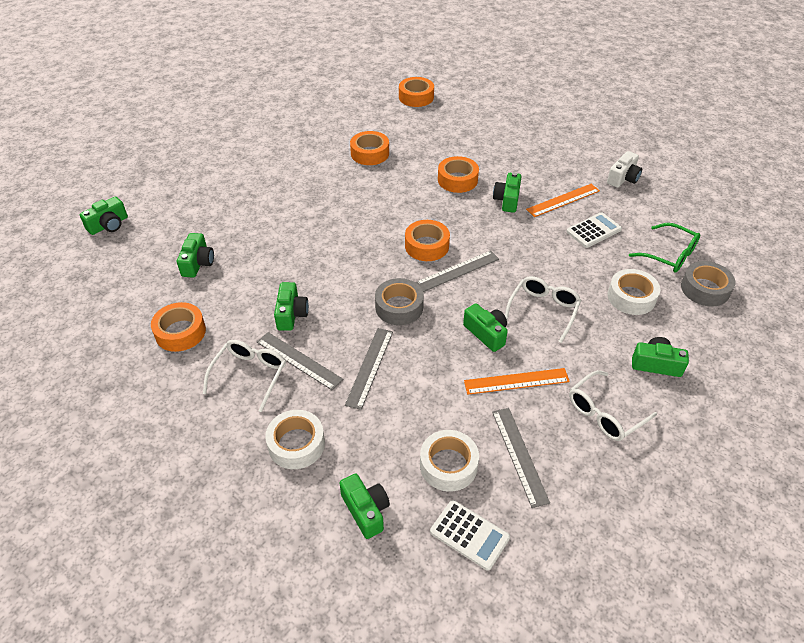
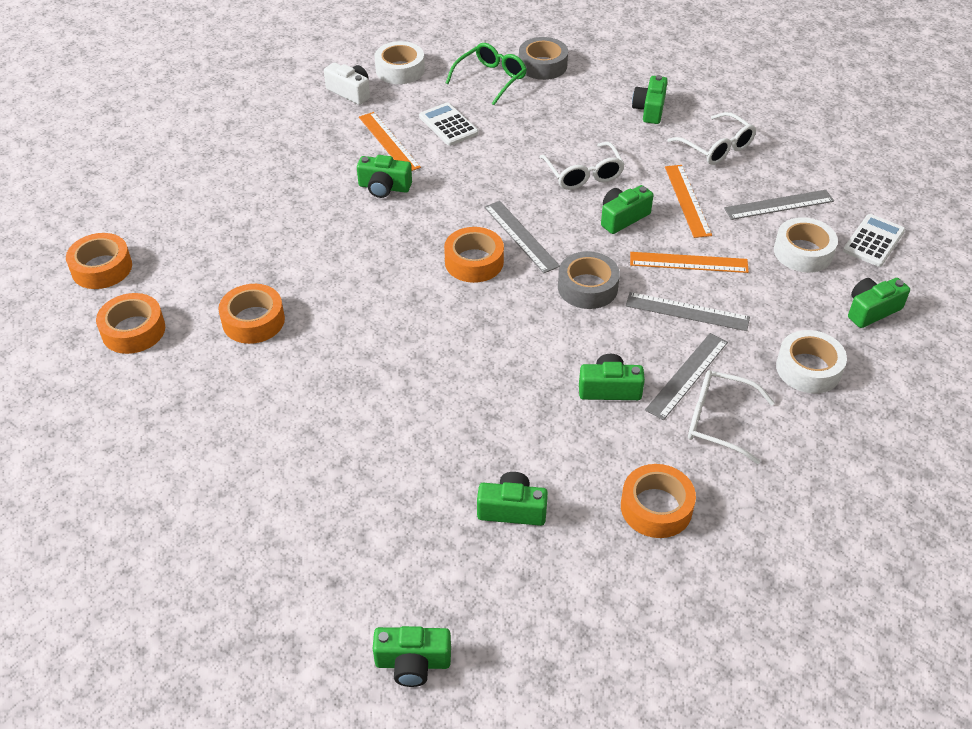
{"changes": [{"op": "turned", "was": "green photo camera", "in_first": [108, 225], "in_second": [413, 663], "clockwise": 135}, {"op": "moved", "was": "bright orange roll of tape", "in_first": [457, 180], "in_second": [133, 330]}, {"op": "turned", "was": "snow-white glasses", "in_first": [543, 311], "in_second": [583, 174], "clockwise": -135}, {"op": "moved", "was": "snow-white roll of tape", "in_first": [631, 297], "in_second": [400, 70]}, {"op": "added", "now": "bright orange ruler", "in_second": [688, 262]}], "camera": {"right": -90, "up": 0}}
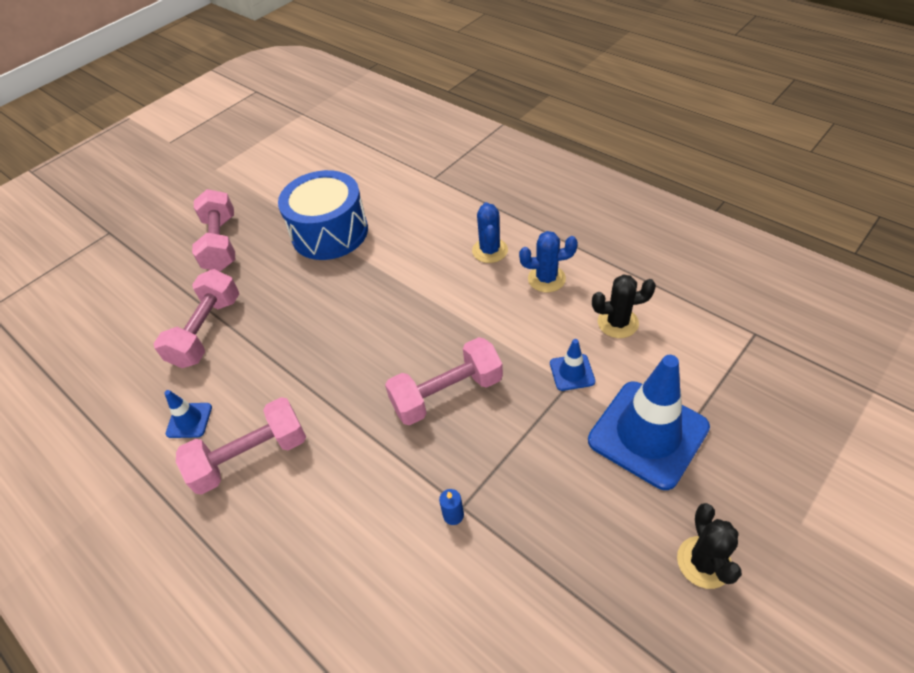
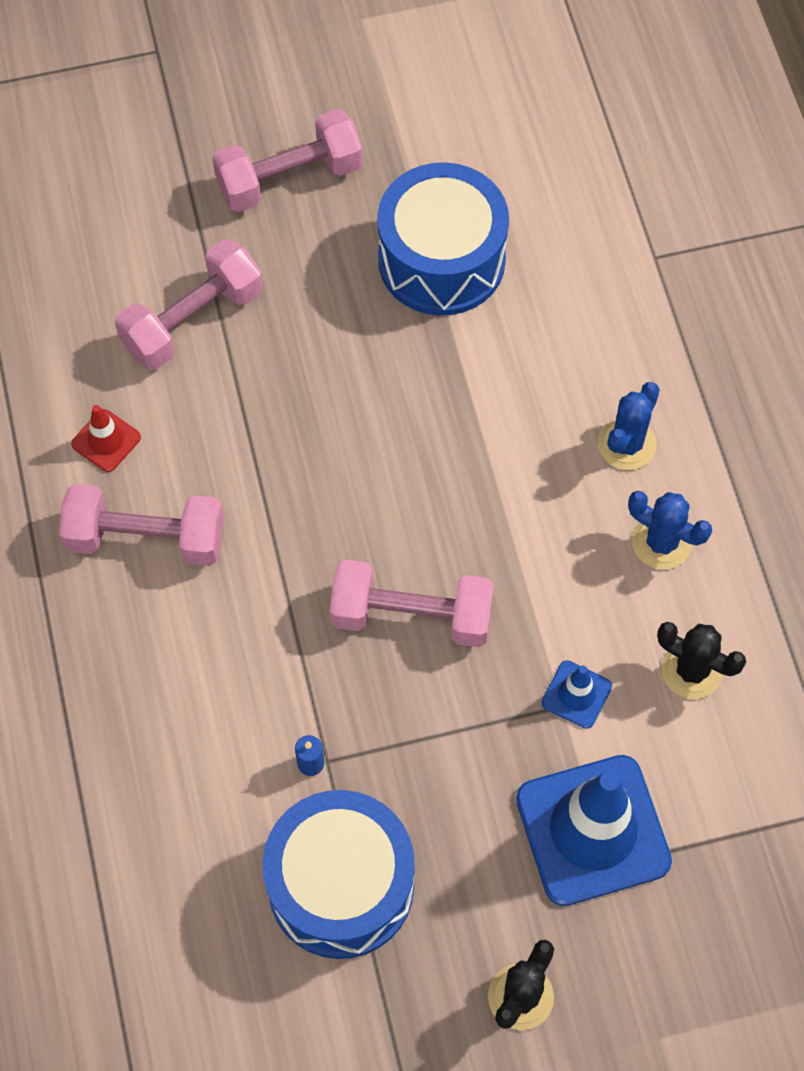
{"changes": [{"op": "recoloured", "was": "cobalt road cone", "now": "red road cone", "in_first": [189, 420], "in_second": [106, 441]}, {"op": "turned", "was": "rosy free weight", "in_first": [221, 243], "in_second": [289, 178], "clockwise": 45}, {"op": "added", "now": "cobalt toy drum", "in_second": [341, 885]}], "camera": {"right": 30, "up": 15}}
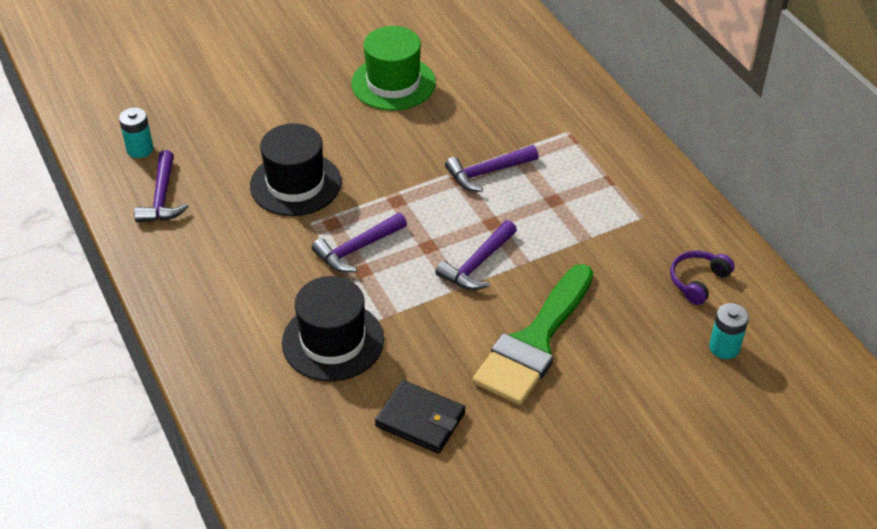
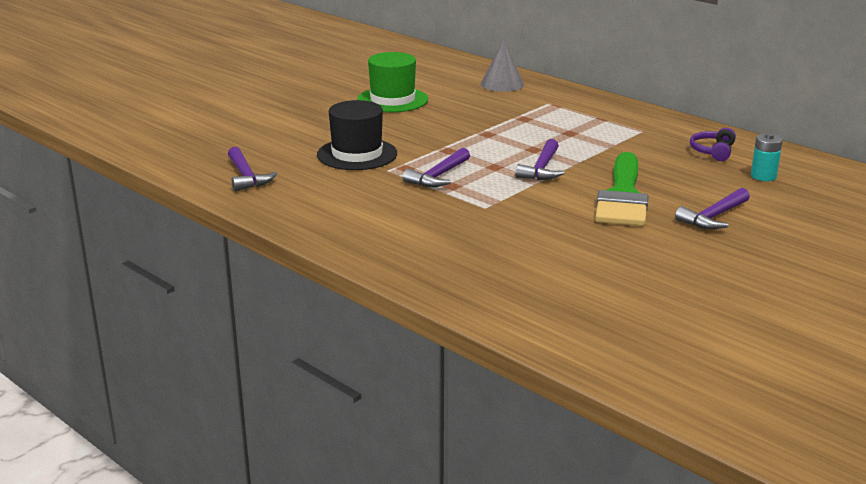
{"changes": [{"op": "removed", "was": "aqua power cell", "in_first": [140, 149]}, {"op": "removed", "was": "black hat", "in_first": [333, 341]}, {"op": "removed", "was": "black card wallet", "in_first": [420, 419]}, {"op": "moved", "was": "purple claw hammer", "in_first": [487, 172], "in_second": [713, 217]}, {"op": "added", "now": "grey cone", "in_second": [502, 84]}], "camera": {"right": -20, "up": -20}}
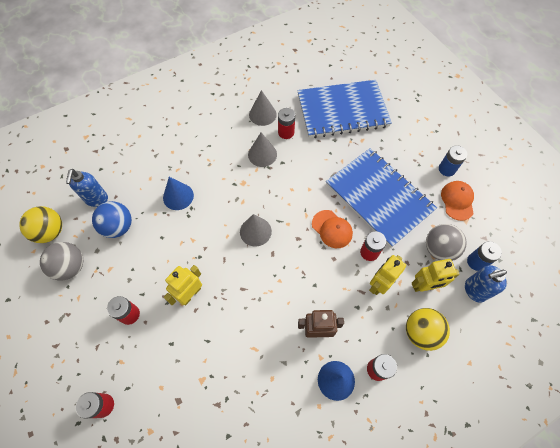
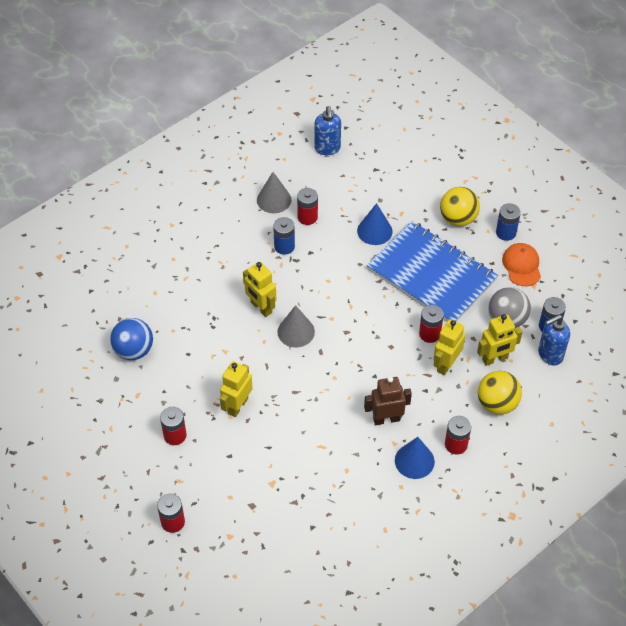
{"changes": [{"op": "moved", "was": "bright yellow ball", "in_first": [50, 232], "in_second": [458, 219]}, {"op": "removed", "was": "grey ball", "in_first": [71, 267]}, {"op": "moved", "was": "cobalt soap pump", "in_first": [96, 199], "in_second": [327, 148]}, {"op": "moved", "was": "cobalt cone", "in_first": [178, 196], "in_second": [374, 231]}, {"op": "replaced", "was": "grey cone", "now": "cobalt power cell", "in_first": [262, 154], "in_second": [284, 246]}, {"op": "removed", "was": "cobalt notepad", "in_first": [342, 111]}, {"op": "removed", "was": "bright orange peaked cap", "in_first": [332, 229]}, {"op": "added", "now": "bright yellow robot", "in_second": [261, 308]}], "camera": {"right": -10, "up": -10}}
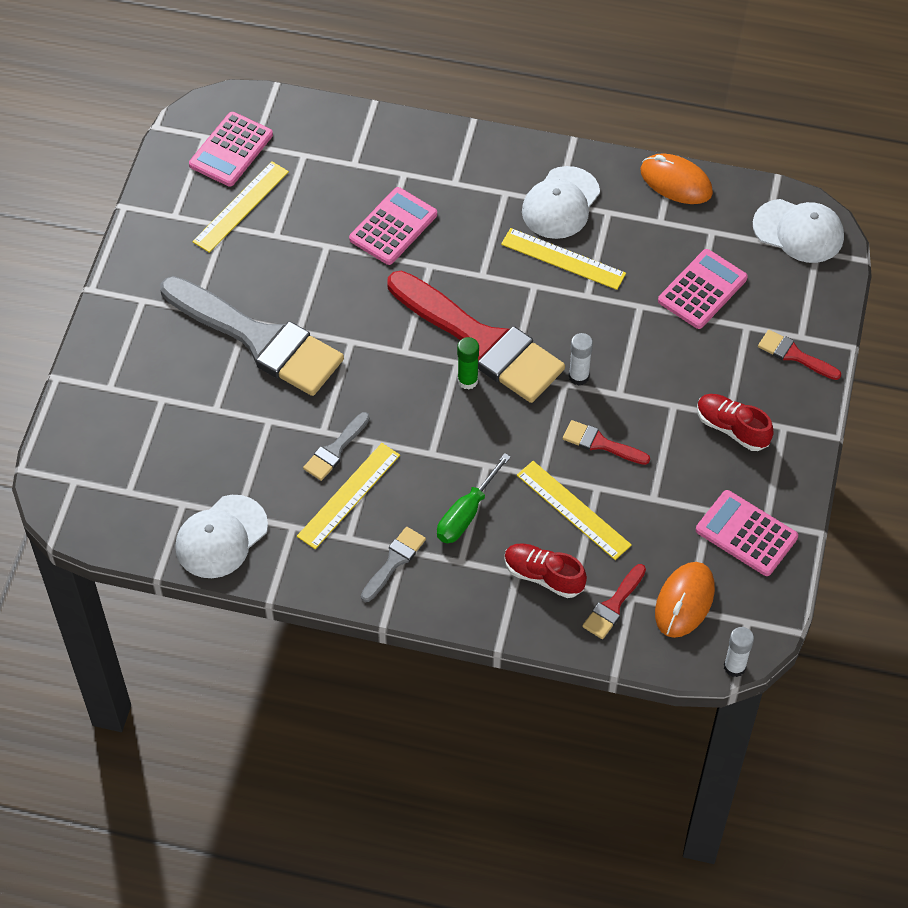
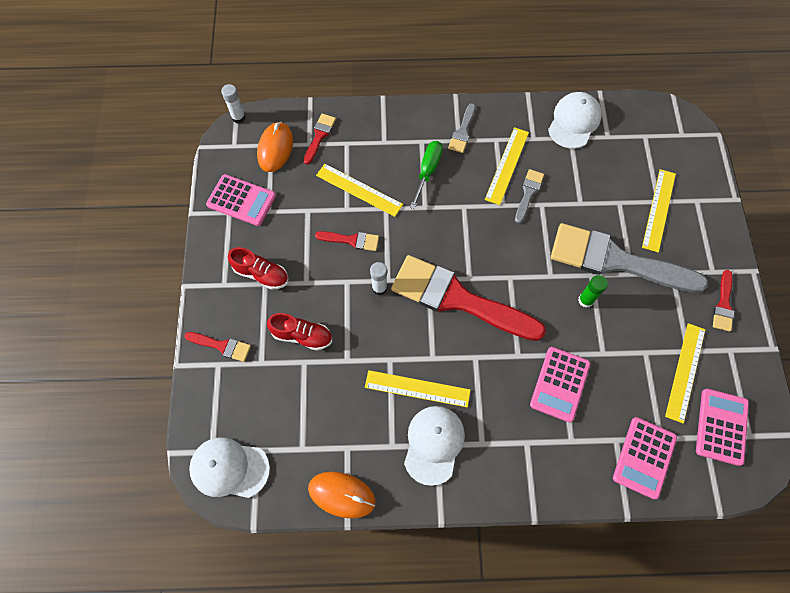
{"changes": [{"op": "moved", "was": "green glue", "in_first": [467, 381], "in_second": [585, 300]}, {"op": "moved", "was": "red shoe", "in_first": [543, 576], "in_second": [302, 335]}, {"op": "moved", "was": "rosy pocket calculator", "in_first": [702, 290], "in_second": [644, 457]}, {"op": "added", "now": "bright yellow ruler", "in_second": [658, 210]}, {"op": "added", "now": "red paint brush", "in_second": [723, 304]}], "camera": {"right": 165, "up": 10}}
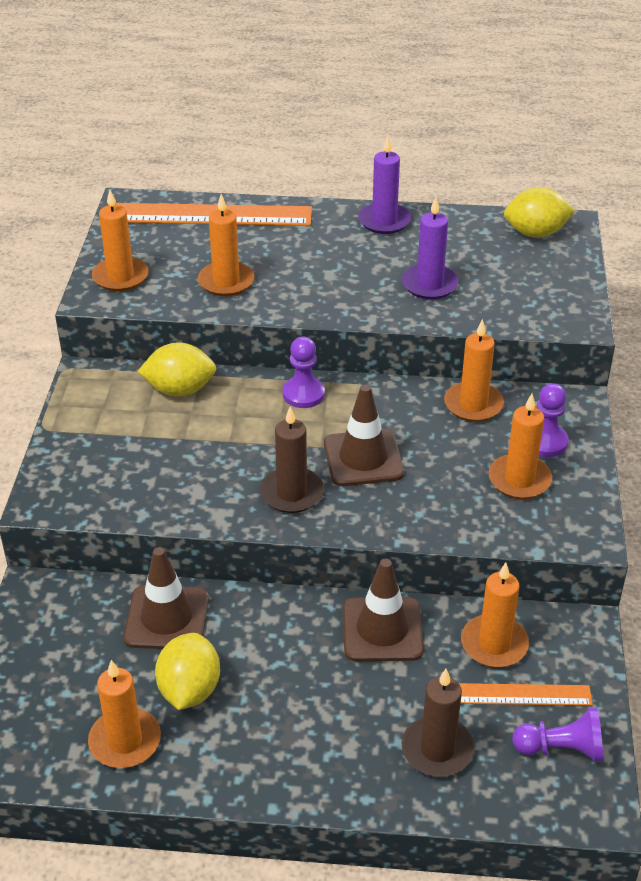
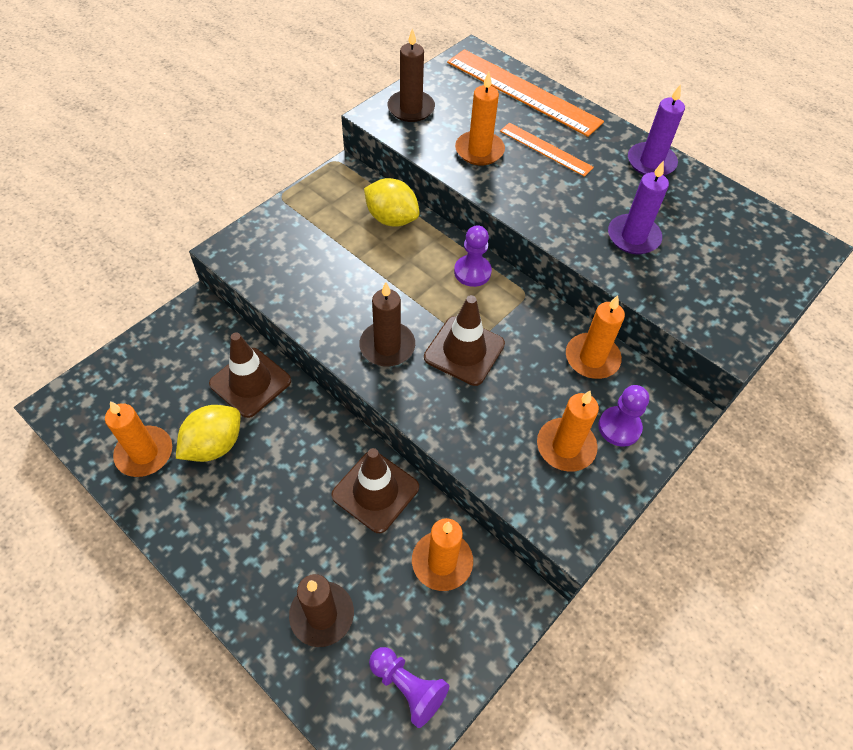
{"changes": [{"op": "recoloured", "was": "bright orange wax candle", "now": "brown wax candle", "in_first": [120, 277], "in_second": [411, 108]}, {"op": "moved", "was": "bright orange ruler", "in_first": [518, 695], "in_second": [545, 149]}, {"op": "removed", "was": "bright yellow citrus fruit", "in_first": [535, 233]}], "camera": {"right": 35, "up": 15}}
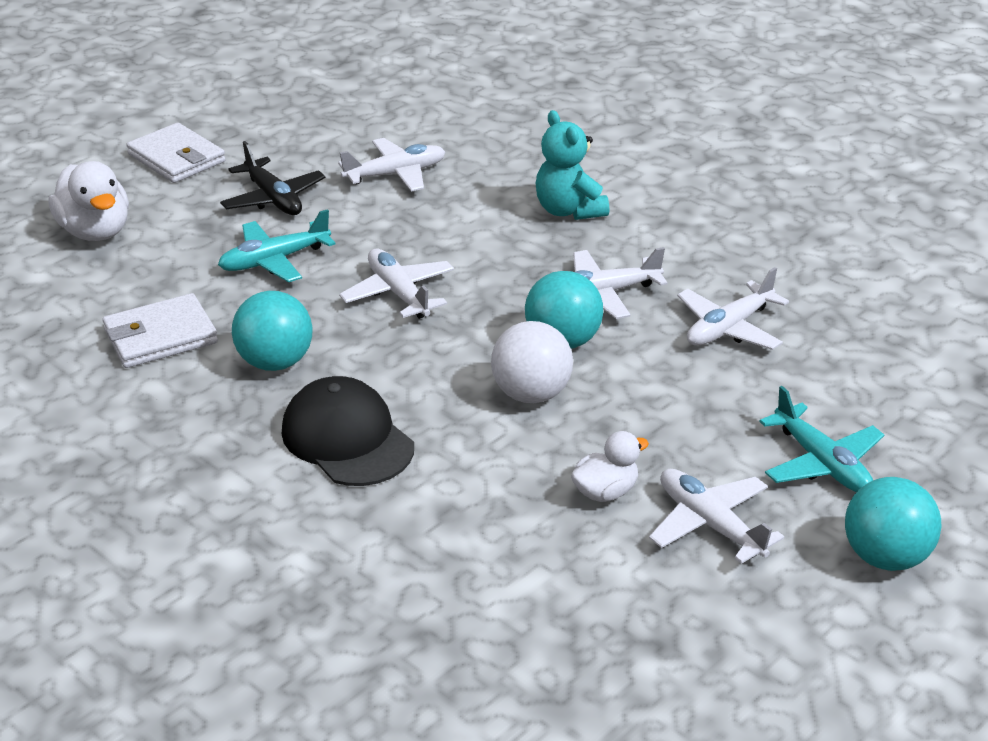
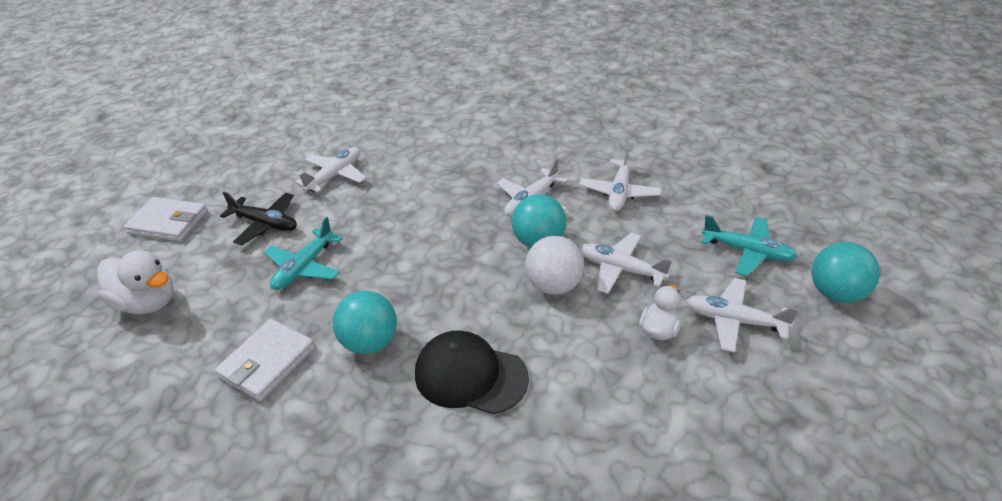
{"changes": [{"op": "moved", "was": "snow-white toy plane", "in_first": [398, 293], "in_second": [620, 269]}, {"op": "removed", "was": "aqua stuffed bear", "in_first": [569, 210]}], "camera": {"right": -30, "up": 5}}
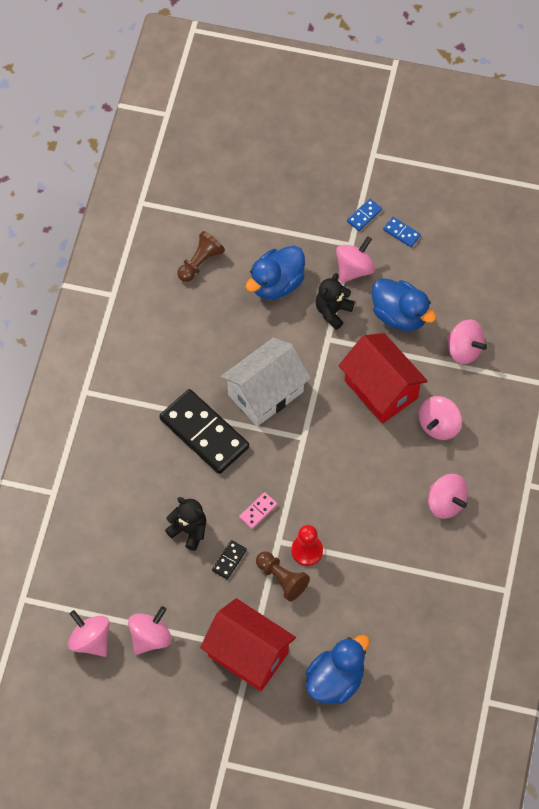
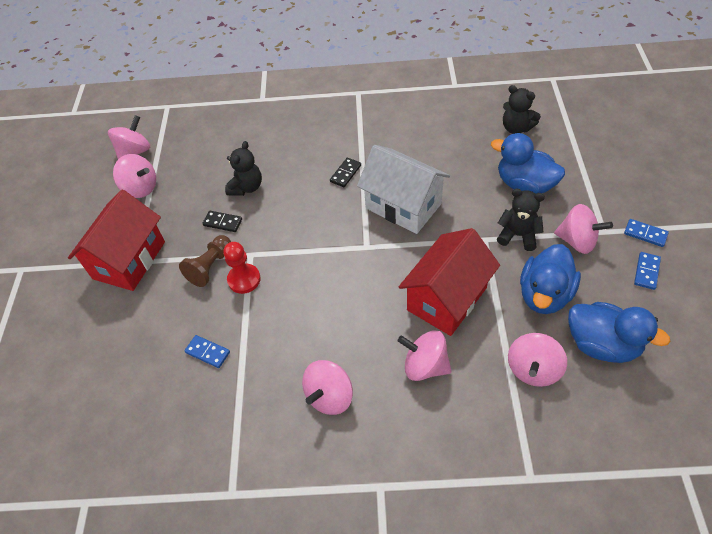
{"changes": [{"op": "resized", "was": "black domino piece", "in_first": [204, 433], "in_second": [345, 173], "ratio": 0.42}, {"op": "replaced", "was": "brown pawn", "now": "black stuffed bear", "in_first": [200, 262], "in_second": [516, 128]}, {"op": "removed", "was": "rosy domino piece", "in_first": [258, 511]}, {"op": "moved", "was": "cobalt duck", "in_first": [335, 680], "in_second": [602, 344]}, {"op": "added", "now": "cobalt domino piece", "in_second": [208, 352]}], "camera": {"right": 80, "up": -10}}
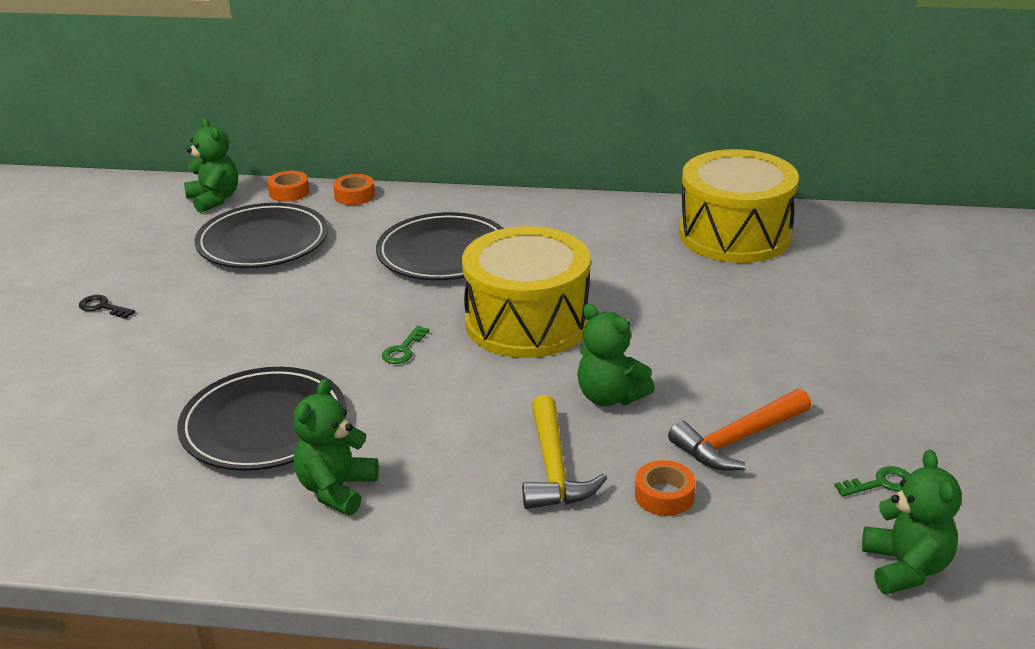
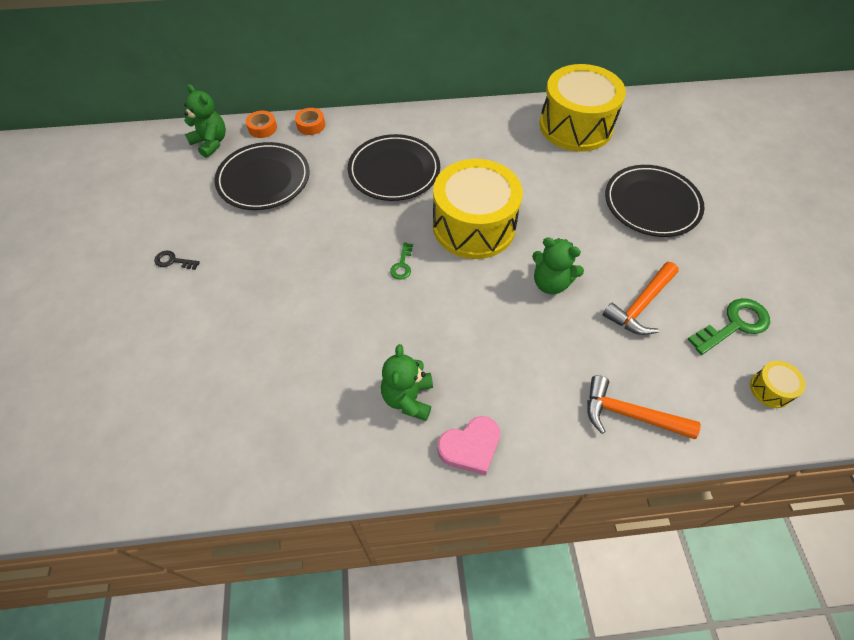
{"changes": [{"op": "moved", "was": "black flat dish", "in_first": [264, 425], "in_second": [651, 204]}, {"op": "removed", "was": "bright yellow claw hammer", "in_first": [554, 468]}, {"op": "removed", "was": "bright orange roll of tape", "in_first": [664, 495]}, {"op": "resized", "was": "green key", "in_first": [880, 483], "in_second": [734, 324], "ratio": 1.9}, {"op": "replaced", "was": "green stuffed bear", "now": "bright yellow toy drum", "in_first": [905, 567], "in_second": [770, 389]}, {"op": "added", "now": "rosy heart shape", "in_second": [470, 447]}, {"op": "added", "now": "bright orange claw hammer", "in_second": [629, 414]}], "camera": {"right": -15, "up": 25}}
